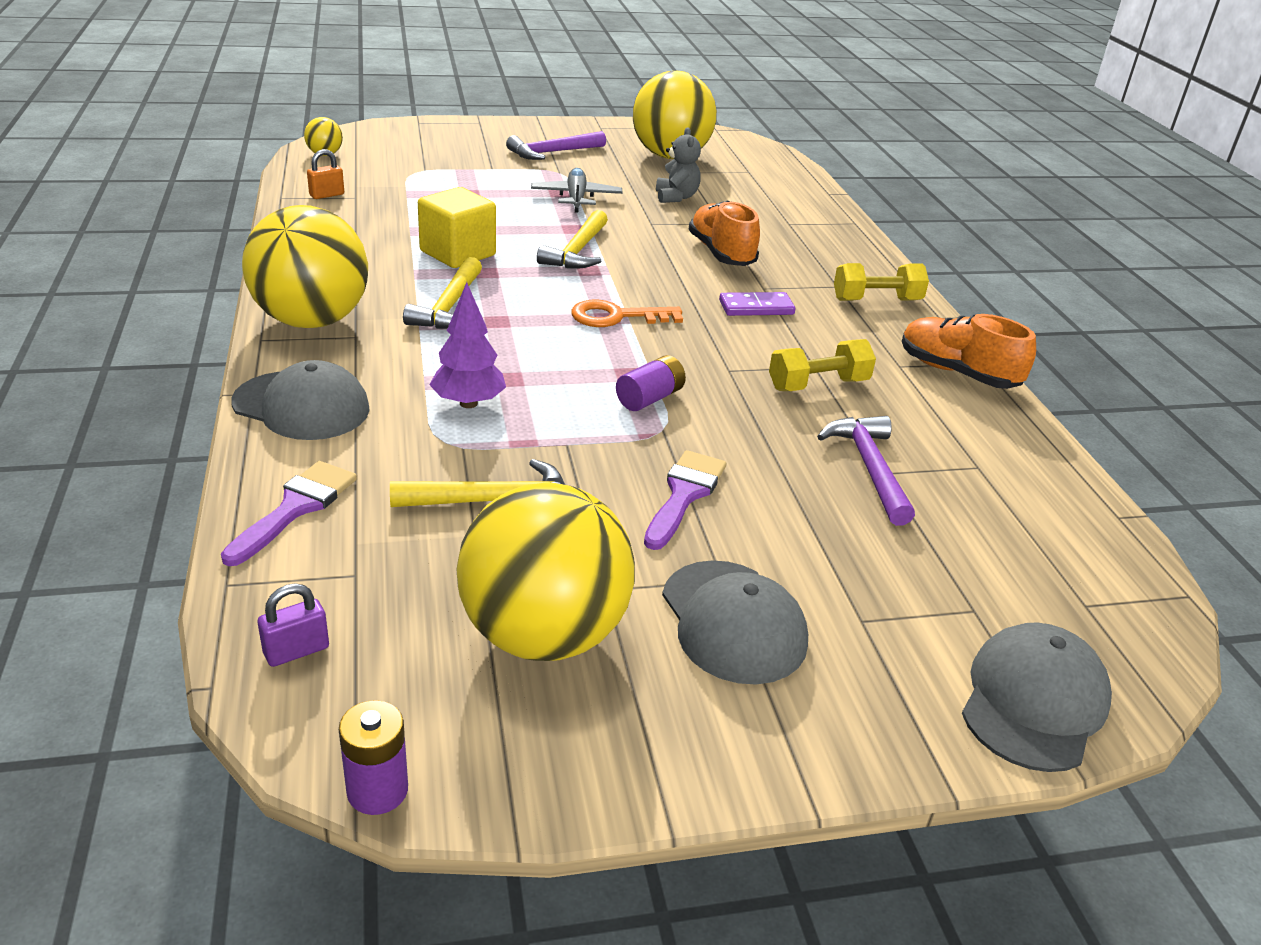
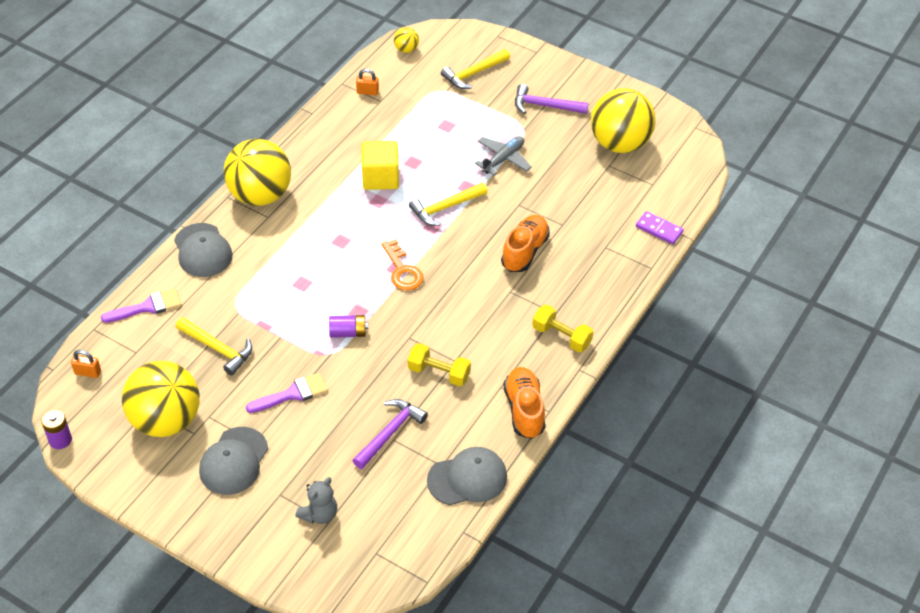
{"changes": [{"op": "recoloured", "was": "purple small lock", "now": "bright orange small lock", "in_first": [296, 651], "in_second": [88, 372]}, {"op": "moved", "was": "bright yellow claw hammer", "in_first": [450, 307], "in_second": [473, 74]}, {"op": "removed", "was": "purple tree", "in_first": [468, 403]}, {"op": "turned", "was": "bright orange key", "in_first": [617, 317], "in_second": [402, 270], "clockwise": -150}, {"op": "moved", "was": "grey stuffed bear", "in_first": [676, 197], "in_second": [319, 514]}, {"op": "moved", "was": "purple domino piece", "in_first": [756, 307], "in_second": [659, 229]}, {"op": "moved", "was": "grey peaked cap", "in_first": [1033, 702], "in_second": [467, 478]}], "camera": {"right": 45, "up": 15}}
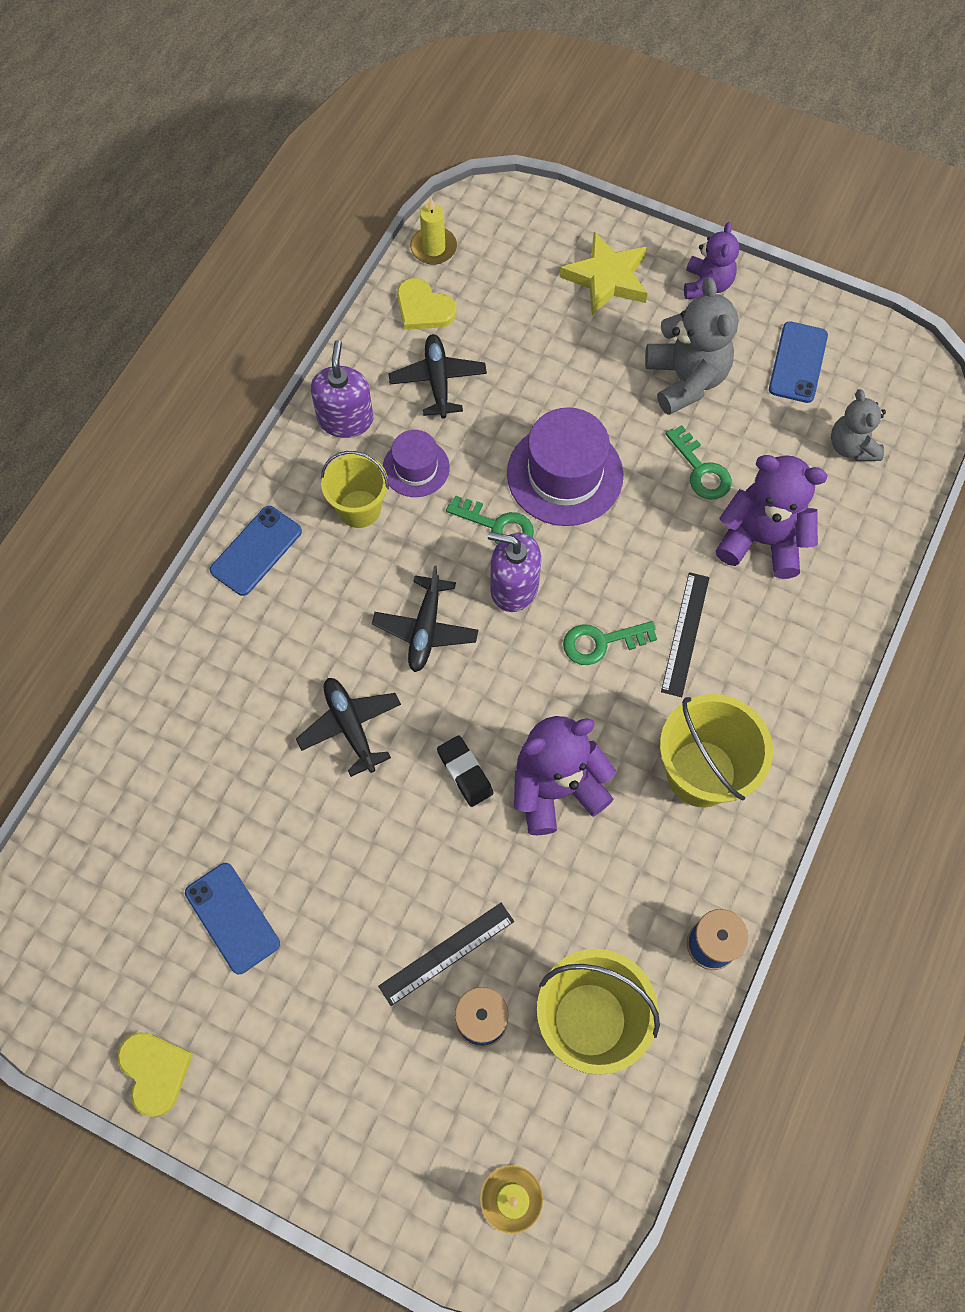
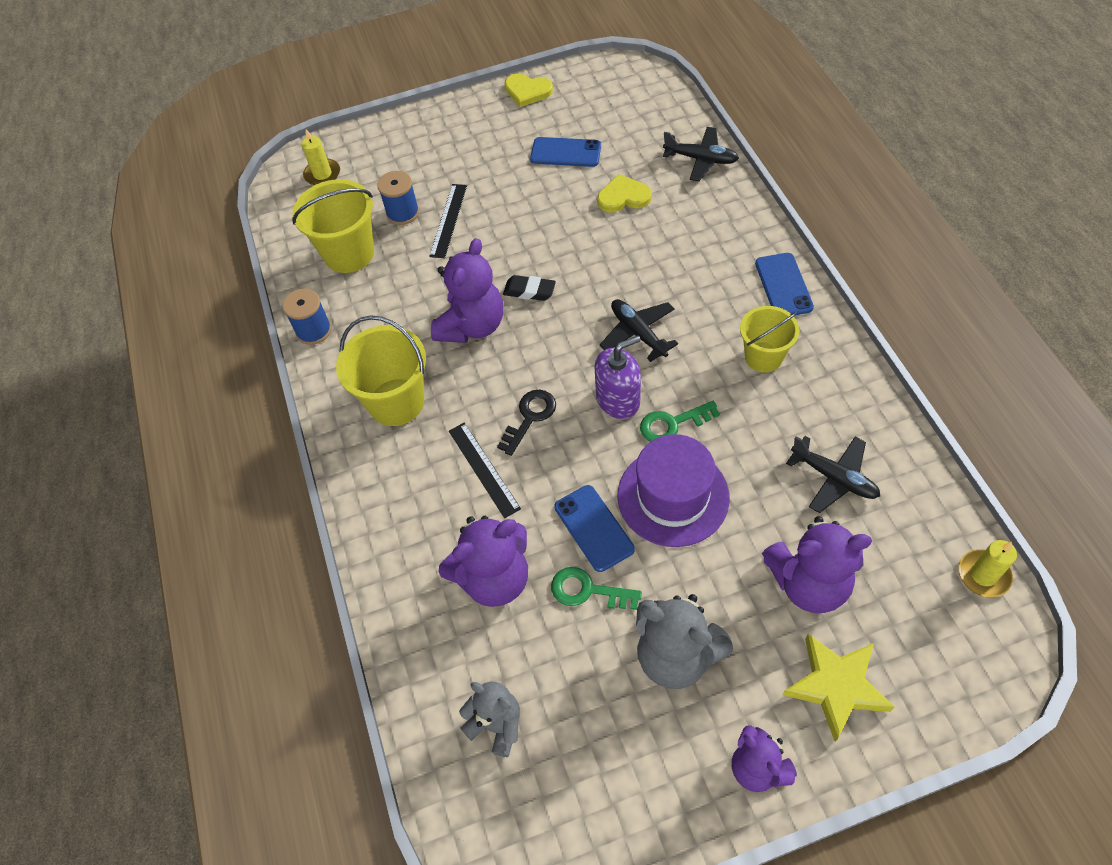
{"changes": [{"op": "moved", "was": "black toy plane", "in_first": [350, 727], "in_second": [701, 159]}, {"op": "removed", "was": "purple soap pump", "in_first": [345, 419]}, {"op": "removed", "was": "purple hat", "in_first": [416, 468]}, {"op": "moved", "was": "bright yellow heart shape", "in_first": [423, 308], "in_second": [623, 197]}, {"op": "recoloured", "was": "green key", "now": "black key", "in_first": [601, 642], "in_second": [530, 417]}, {"op": "moved", "was": "cobalt phone", "in_first": [798, 362], "in_second": [594, 528]}, {"op": "added", "now": "purple stuffed bear", "in_second": [808, 583]}], "camera": {"right": 140, "up": -10}}
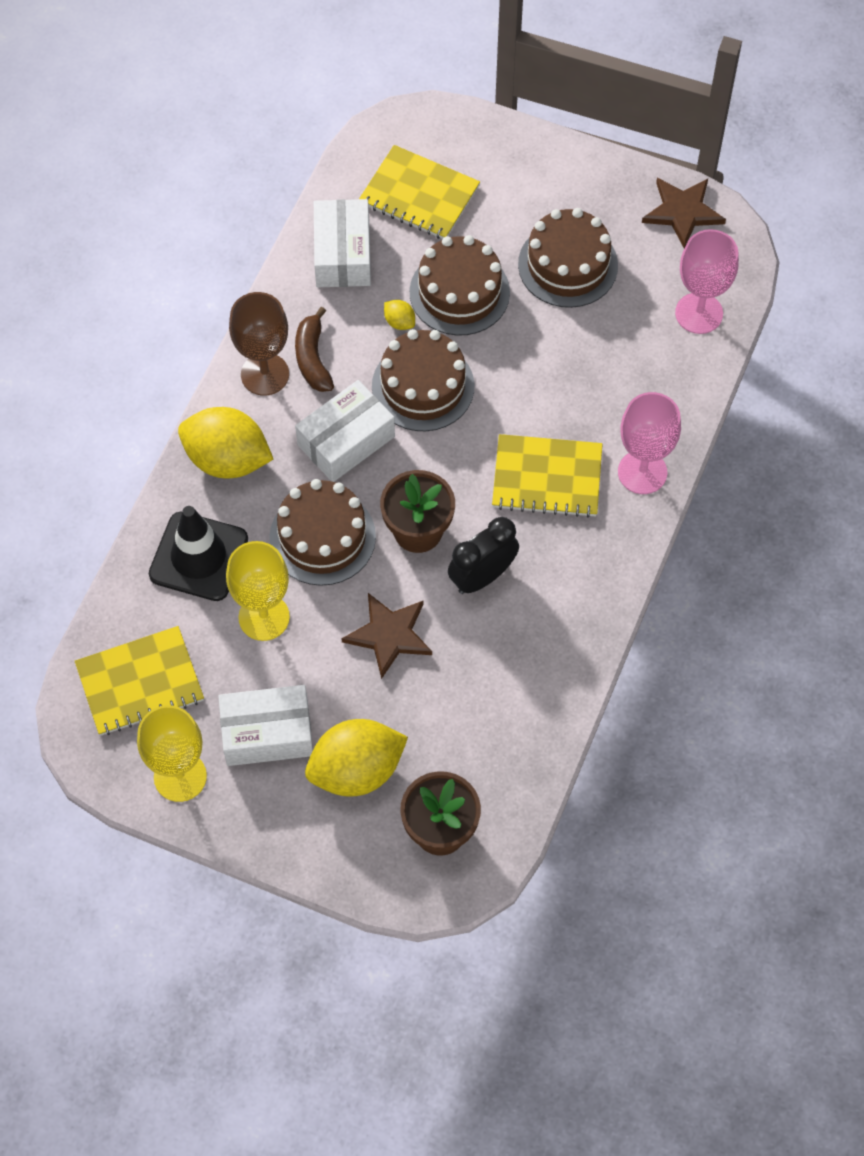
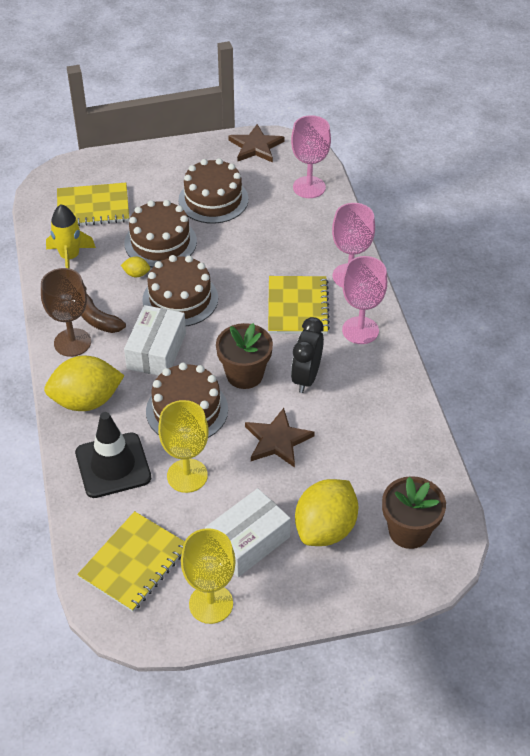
{"changes": [{"op": "replaced", "was": "snow-white package", "now": "bright yellow spaceship", "in_first": [343, 254], "in_second": [70, 257]}, {"op": "turned", "was": "bright yellow notepad", "in_first": [547, 477], "in_second": [297, 307], "clockwise": -60}, {"op": "added", "now": "rosy goblet", "in_second": [360, 330]}], "camera": {"right": -35, "up": -15}}
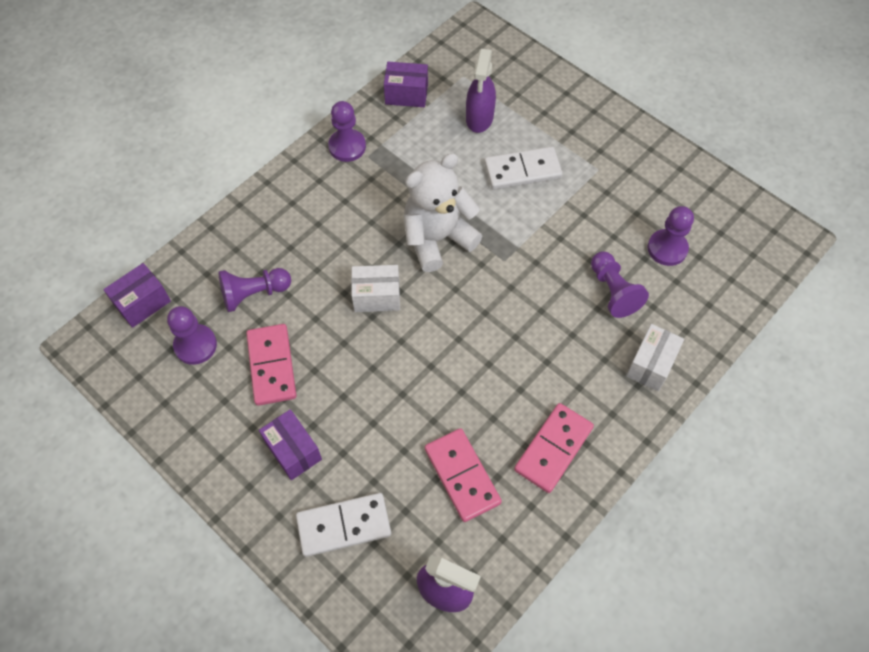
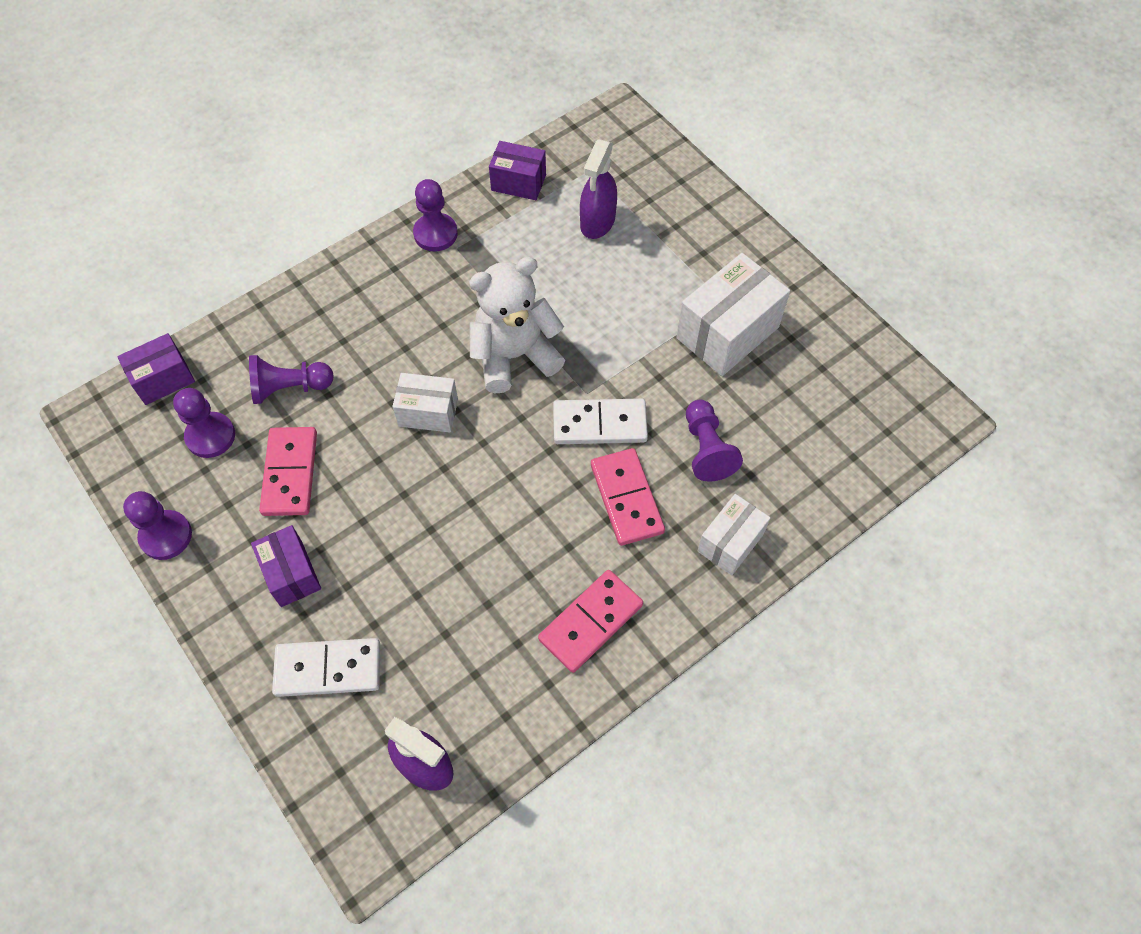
{"changes": [{"op": "moved", "was": "rosy domino piece", "in_first": [462, 476], "in_second": [626, 498]}, {"op": "moved", "was": "snow-white domino piece", "in_first": [522, 170], "in_second": [599, 424]}, {"op": "moved", "was": "purple pawn", "in_first": [667, 248], "in_second": [166, 536]}, {"op": "added", "now": "snow-white package", "in_second": [727, 333]}], "camera": {"right": 10, "up": 0}}
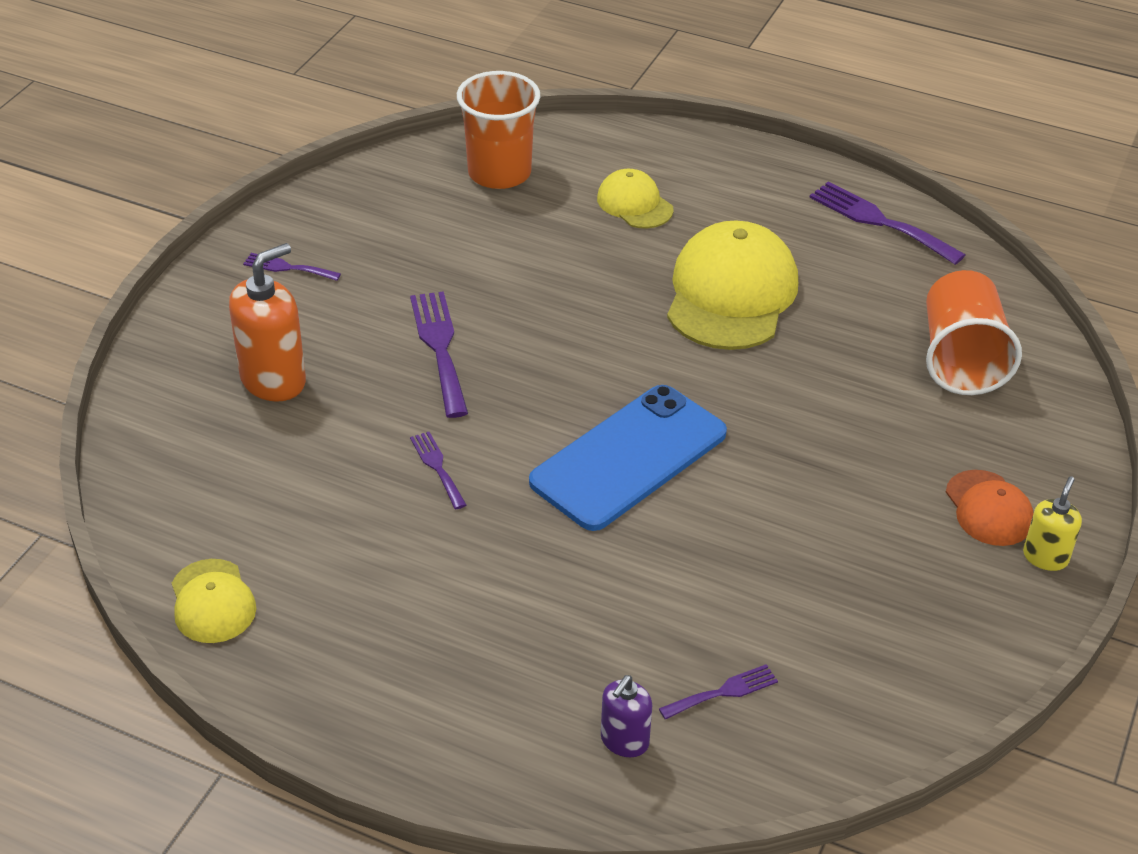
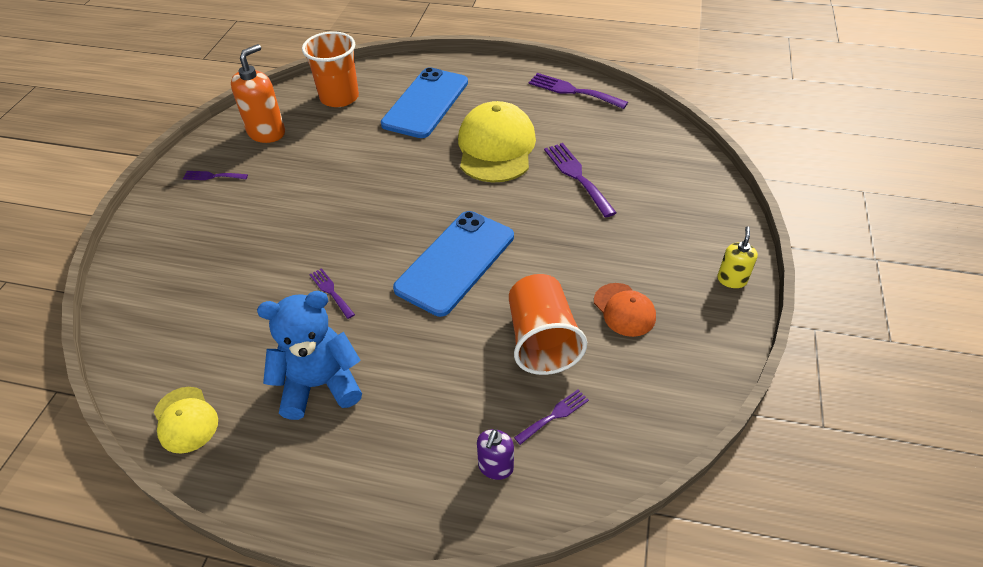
{"changes": [{"op": "moved", "was": "bright orange soap pump", "in_first": [274, 380], "in_second": [266, 132]}, {"op": "moved", "was": "purple table fork", "in_first": [439, 348], "in_second": [577, 176]}, {"op": "replaced", "was": "bright yellow peaked cap", "now": "cobalt phone", "in_first": [634, 204], "in_second": [425, 103]}, {"op": "moved", "was": "bright orange beaker", "in_first": [961, 359], "in_second": [541, 340]}, {"op": "moved", "was": "bright orange peaked cap", "in_first": [988, 508], "in_second": [624, 310]}, {"op": "added", "now": "cobalt stuffed bear", "in_second": [320, 384]}], "camera": {"right": -10, "up": 5}}
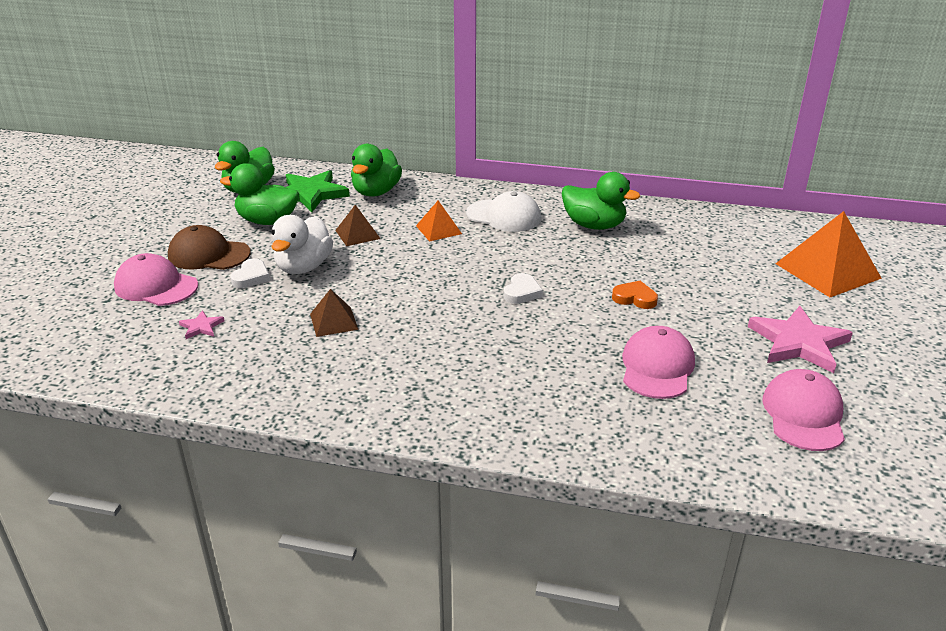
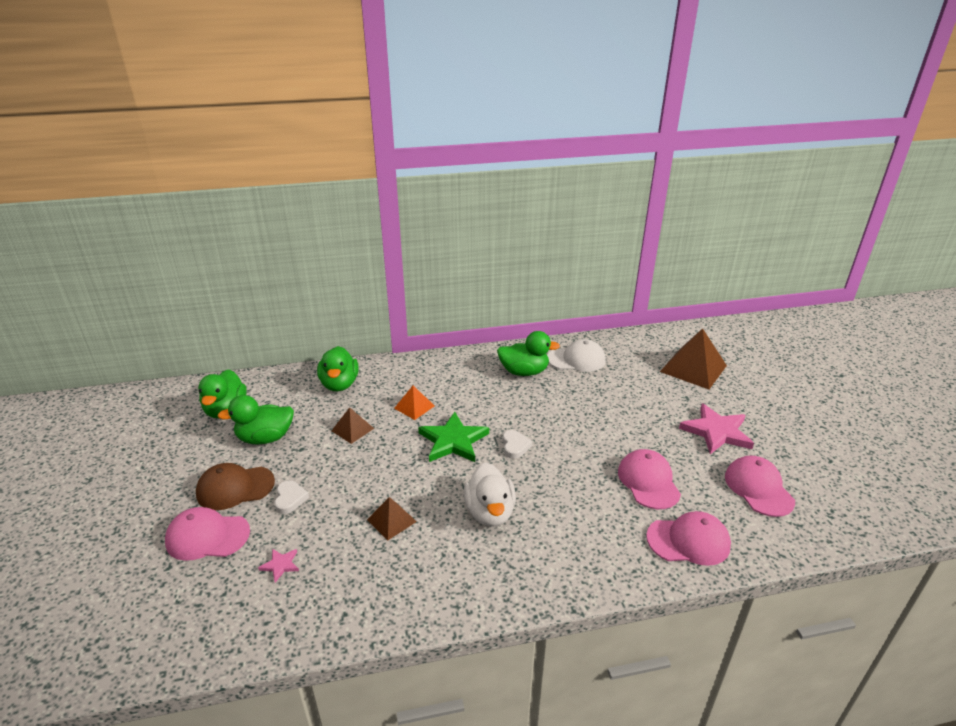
{"changes": [{"op": "moved", "was": "snow-white duck", "in_first": [303, 267], "in_second": [490, 512]}, {"op": "moved", "was": "green star shape", "in_first": [310, 194], "in_second": [453, 441]}, {"op": "moved", "was": "snow-white peaked cap", "in_first": [504, 216], "in_second": [576, 359]}, {"op": "removed", "was": "bright orange heart shape", "in_first": [635, 298]}, {"op": "recoloured", "was": "bright orange pyramid", "now": "brown pyramid", "in_first": [828, 271], "in_second": [693, 368]}, {"op": "added", "now": "rosy peaked cap", "in_second": [688, 541]}], "camera": {"right": -25, "up": 0}}
